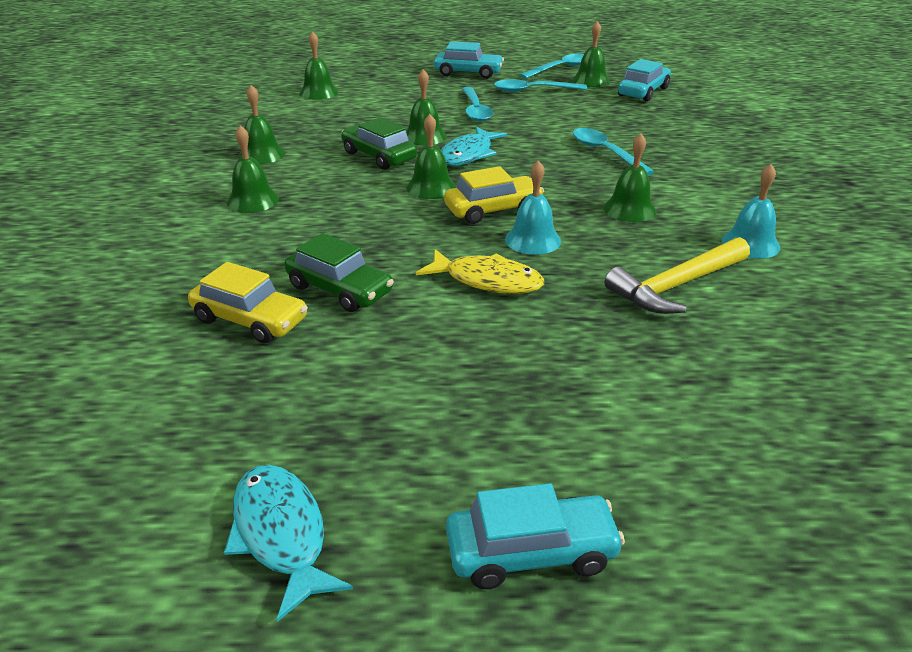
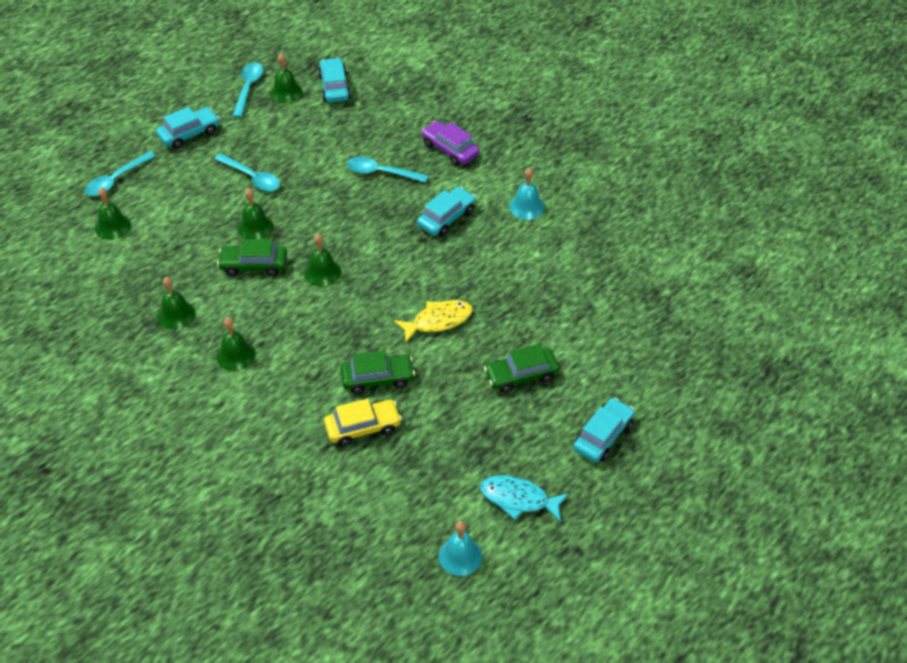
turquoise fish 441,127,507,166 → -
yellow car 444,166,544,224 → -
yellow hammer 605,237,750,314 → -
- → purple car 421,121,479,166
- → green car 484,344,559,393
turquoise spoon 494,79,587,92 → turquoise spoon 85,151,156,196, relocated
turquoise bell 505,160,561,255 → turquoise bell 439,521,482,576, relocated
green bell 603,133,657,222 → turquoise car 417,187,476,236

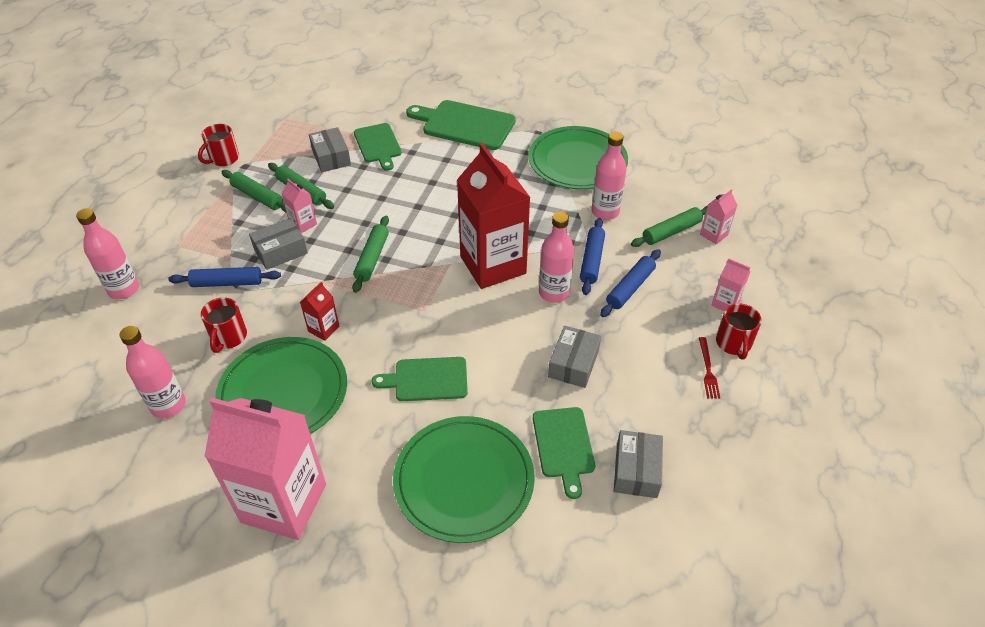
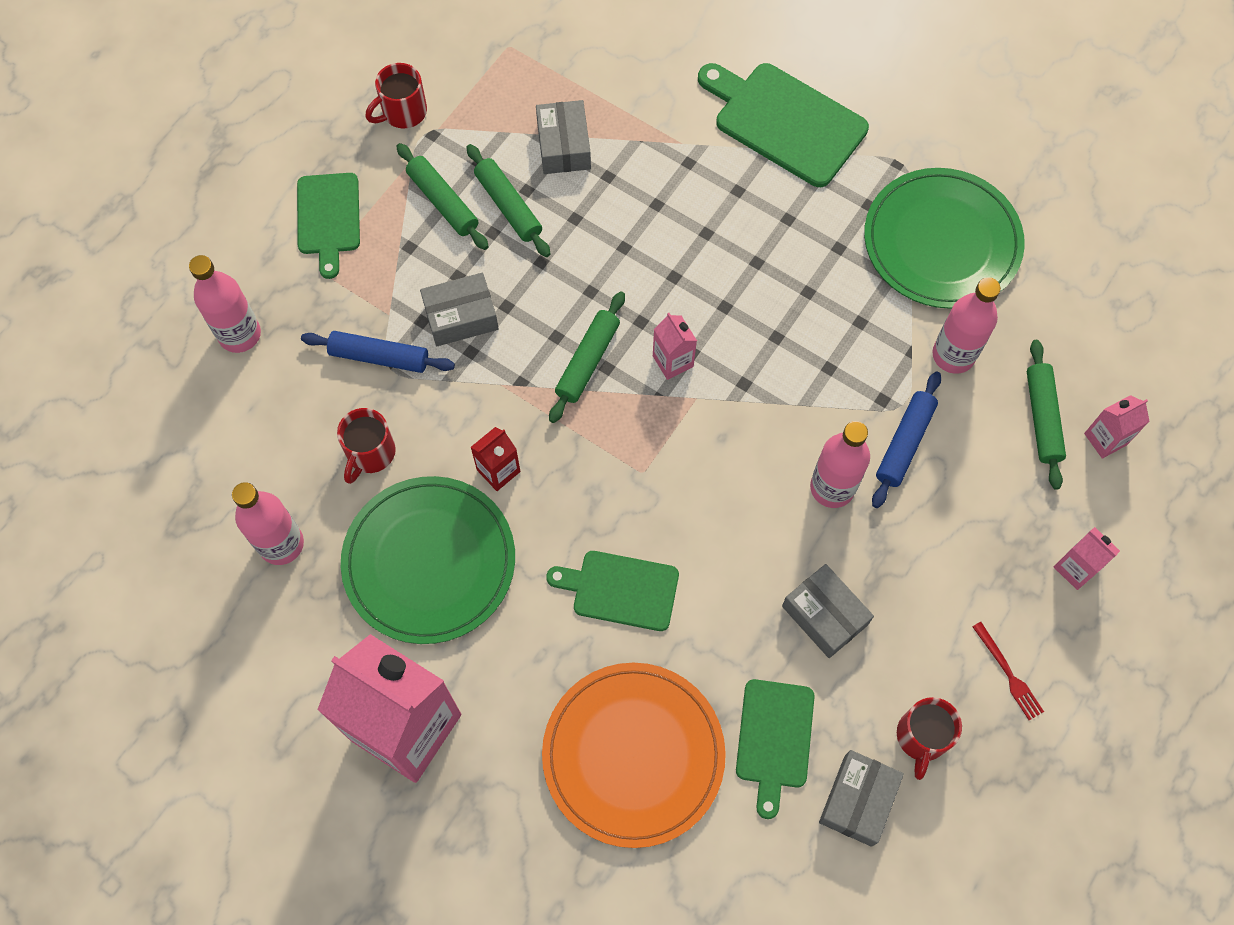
red carton 457,143,531,289 → -
blue rolling pin 600,249,661,317 → -
pink carton 282,179,317,233 → pink carton 653,313,697,380, relocated
green cutting board 354,123,402,171 → green cutting board 297,173,360,279, relocated
red mug 716,303,762,359 → red mug 897,697,962,780, relocated
green plate 393,416,535,543 → orange plate 542,663,726,848
grey box 548,326,601,388 → grey box 782,564,874,658, 75 degrees counterclockwise
green rolling pin 631,206,707,247 → green rolling pin 1027,340,1066,490, 75 degrees counterclockwise
red fork 699,337,720,399 → red fork 972,622,1044,720, 45 degrees counterclockwise

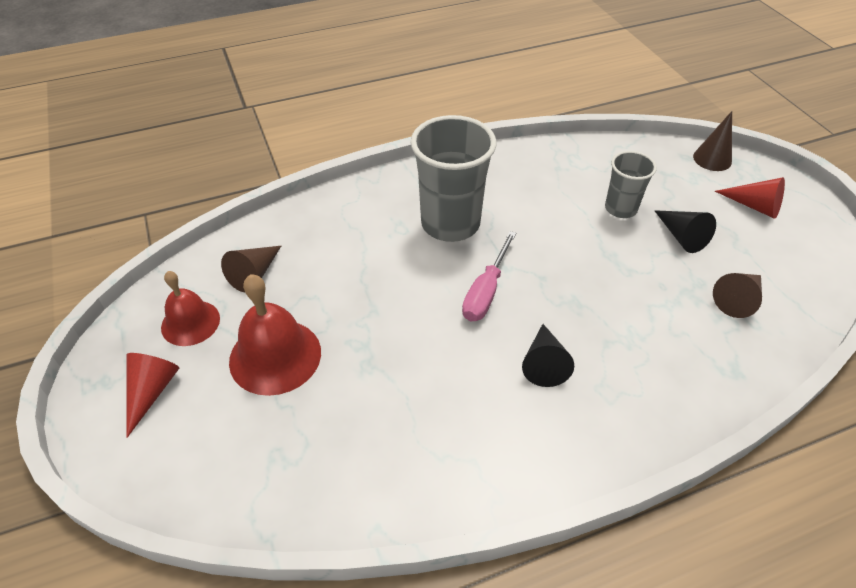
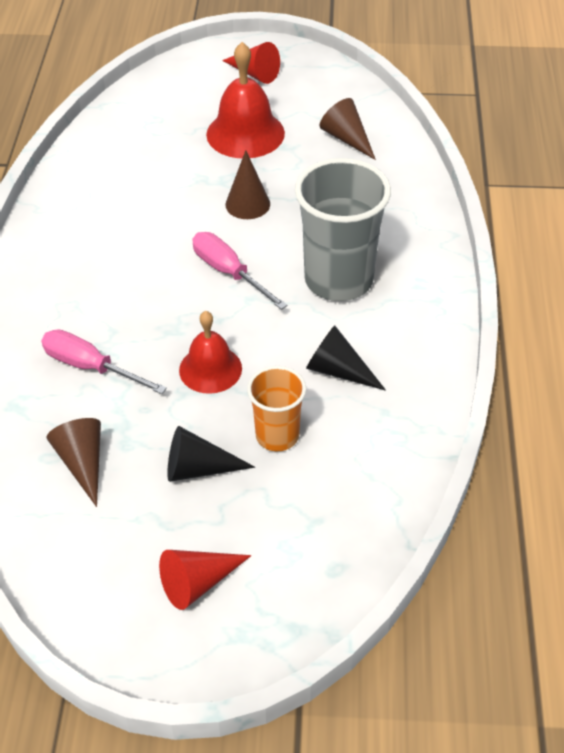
- → pink screwdriver 41,329,167,394
red bell 161,271,220,346 → red bell 179,311,242,394, relocated
black cone 522,324,574,387 → black cone 306,325,386,391, relocated
brown cone 693,111,732,171 → brown cone 226,150,270,219, relocated
grey cup 605,151,657,218 → orange cup 247,366,306,451

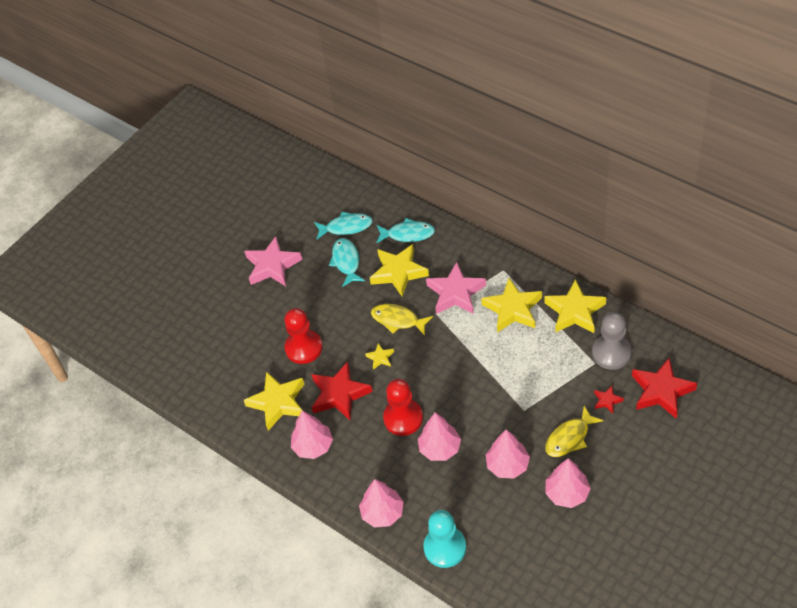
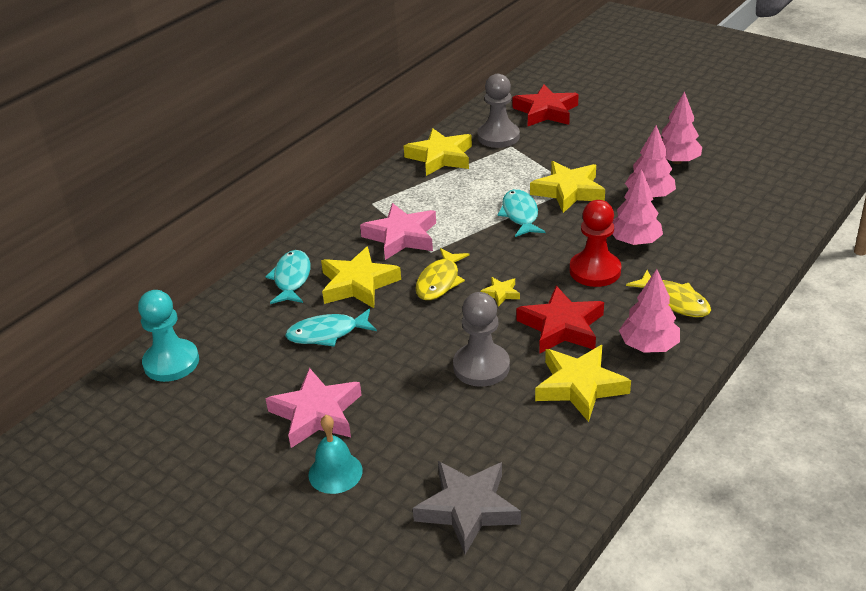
pink tree 359,479,404,528 → -
red star 594,386,624,414 → -
- → turquoise bell 308,415,363,494
- → grey star 413,461,521,554
turquoise fish 314,212,373,239 → turquoise fish 498,189,546,237, relocated
turquoise pawn 423,510,466,568 → turquoise pawn 138,290,199,382, relocated
yellow star 481,278,542,333 → yellow star 530,161,605,213, relocated
yellow fish 545,406,603,457 → yellow fish 626,270,711,317, relocated
red pawn 284,308,323,364 → grey pawn 453,292,510,387

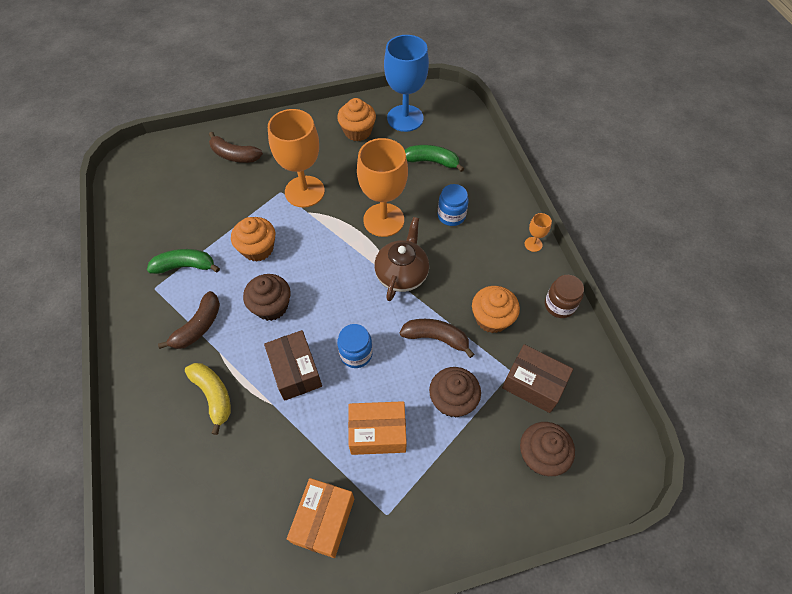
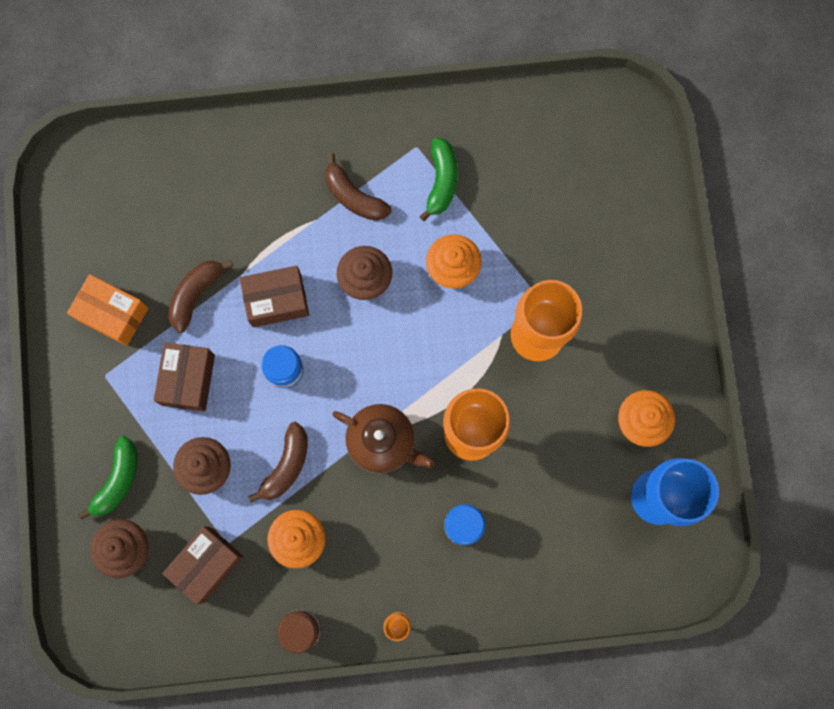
yellow banana 185,363,231,435 → -
brown banana 209,132,263,163 → brown banana 168,260,233,333, relocated
green banana 405,145,464,172 → green banana 78,436,138,520, relocated
orange box 348,401,407,455 → brown box 154,342,215,411

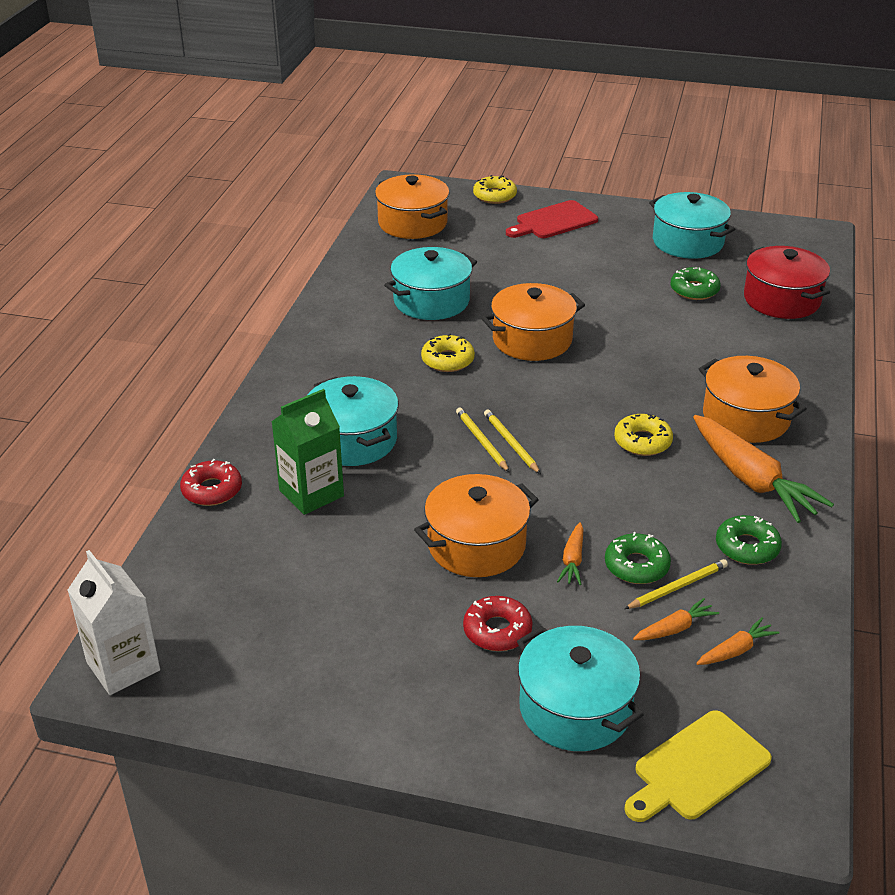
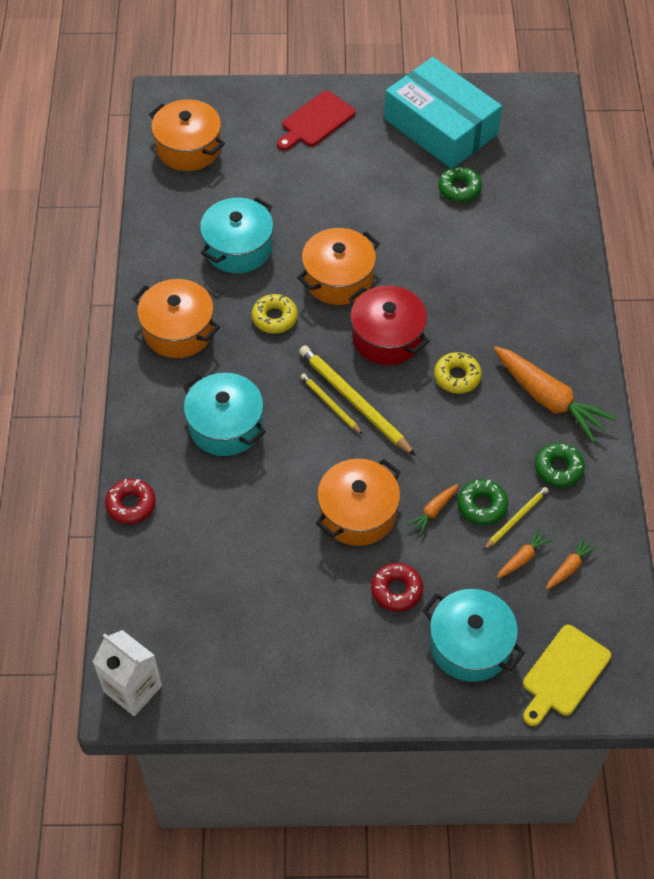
green carton 271,389,344,515 → -
yellow donut 473,175,517,204 → -
orange pot 699,356,807,443 → orange pot 133,279,220,358, relocated
red pot 744,246,830,319 → red pot 348,285,430,365, relocated
turquoise pot 649,192,735,259 → turquoise box 384,57,502,168
orange carrot 557,522,583,585 → orange carrot 407,484,459,535, 45 degrees clockwise
yellow pencil 484,410,541,474 → yellow pencil 299,345,416,456, x1.83

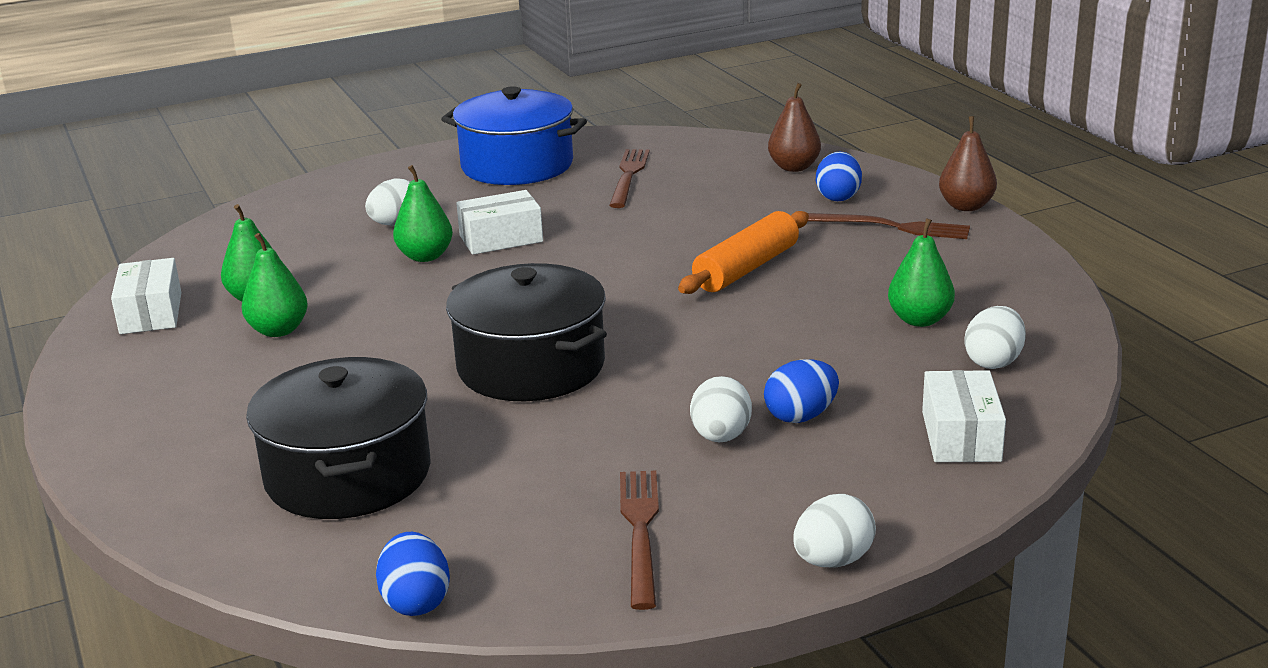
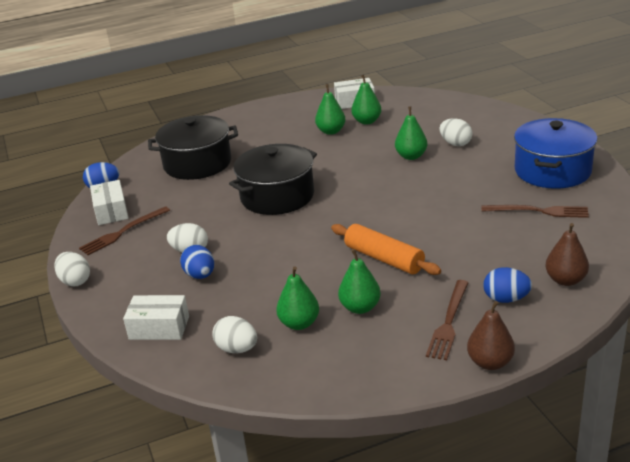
- → green pear 338,249,381,314
white box 456,190,543,255 → white box 90,180,129,225, relocated
brown fork 620,470,659,610 → brown fork 79,206,170,255, 135 degrees clockwise

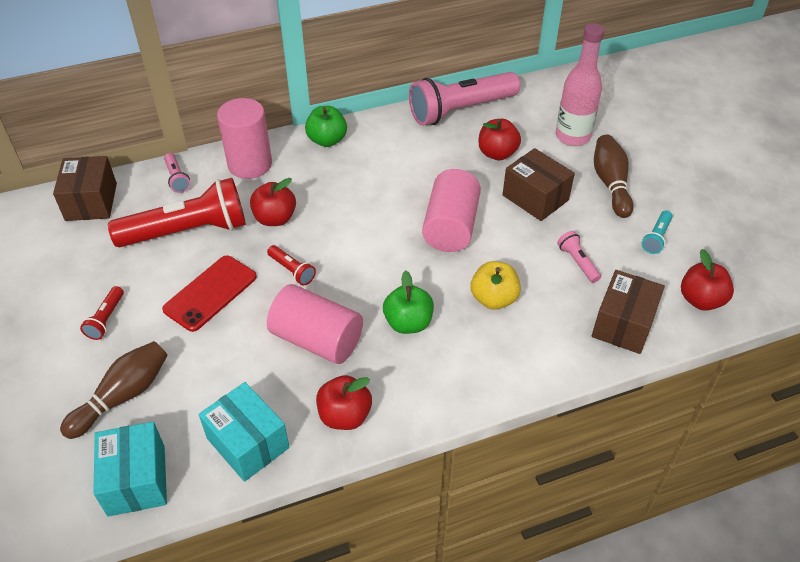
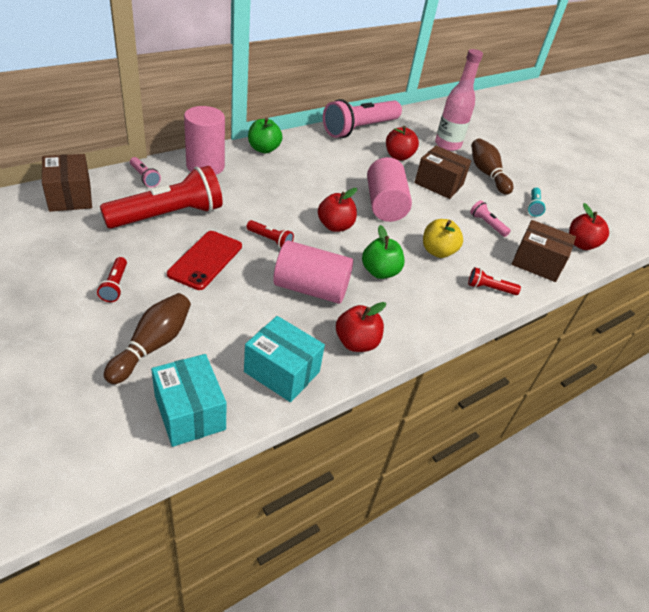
- → red flashlight 468,267,521,295
red apple 250,178,296,226 → red apple 318,188,357,232, relocated
brown box 592,270,665,354 → brown box 512,220,576,282, 75 degrees counterclockwise

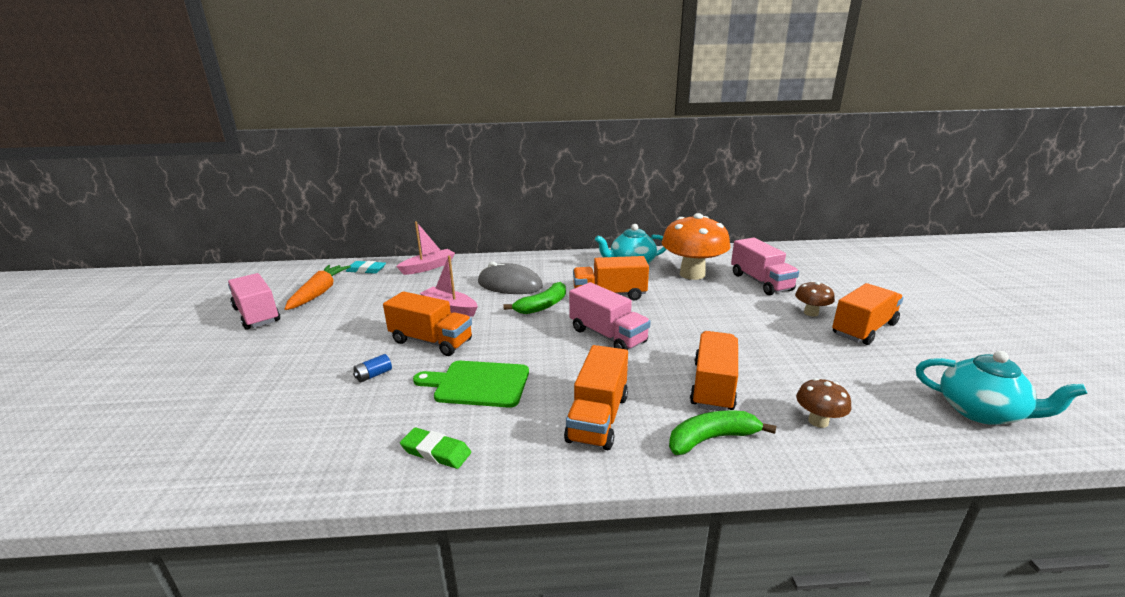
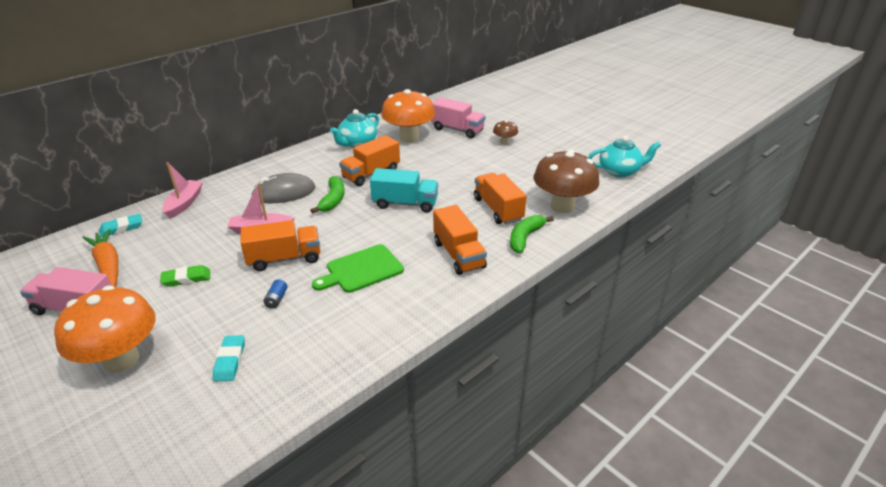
orange truck 832,283,904,345 → -
- → orange mushroom 54,285,155,373
- → turquoise eraser 213,335,245,381
green eraser 400,427,471,469 → green eraser 160,265,210,287, relocated
pink truck 569,282,651,350 → turquoise truck 370,168,438,212
brown mushroom 796,378,851,428 → brown mushroom 534,150,600,213, x2.13

